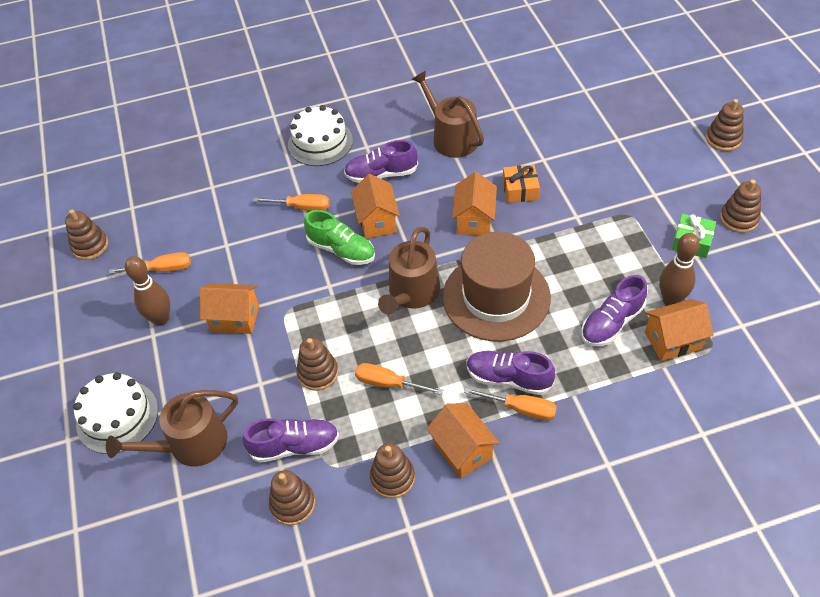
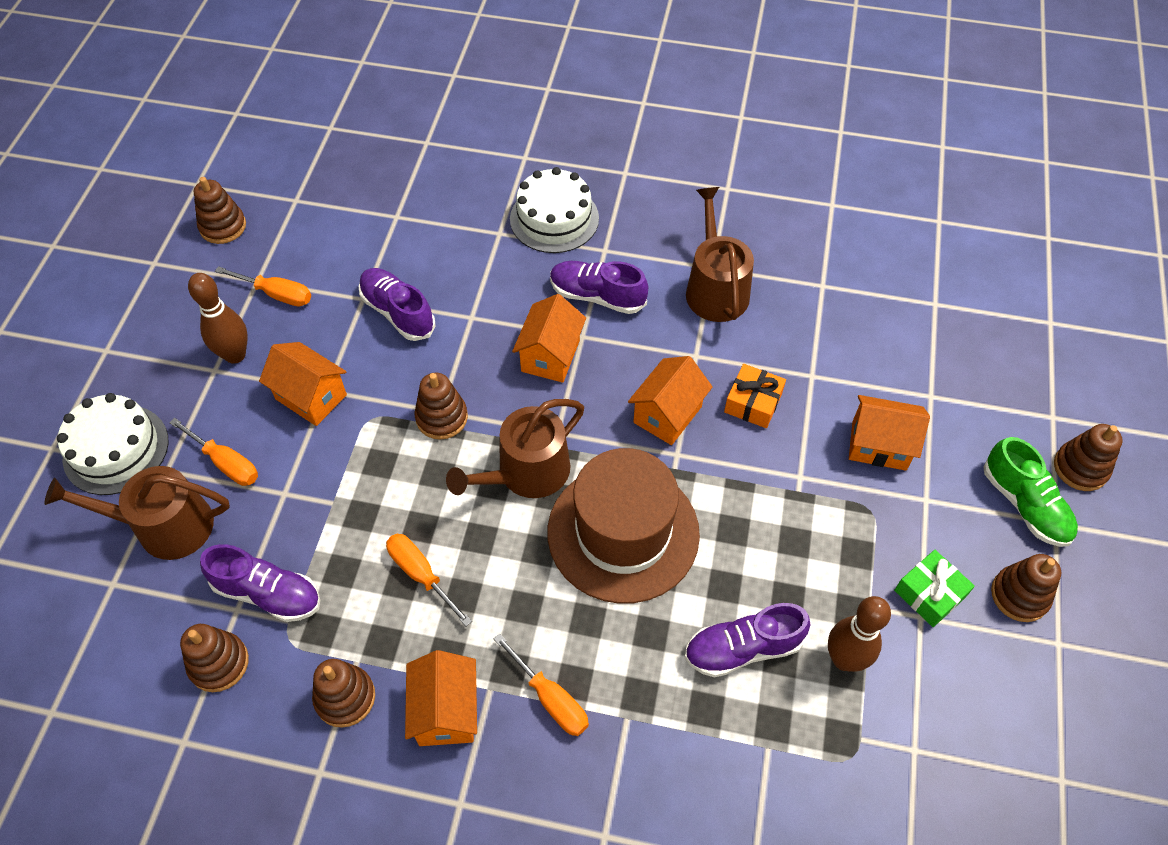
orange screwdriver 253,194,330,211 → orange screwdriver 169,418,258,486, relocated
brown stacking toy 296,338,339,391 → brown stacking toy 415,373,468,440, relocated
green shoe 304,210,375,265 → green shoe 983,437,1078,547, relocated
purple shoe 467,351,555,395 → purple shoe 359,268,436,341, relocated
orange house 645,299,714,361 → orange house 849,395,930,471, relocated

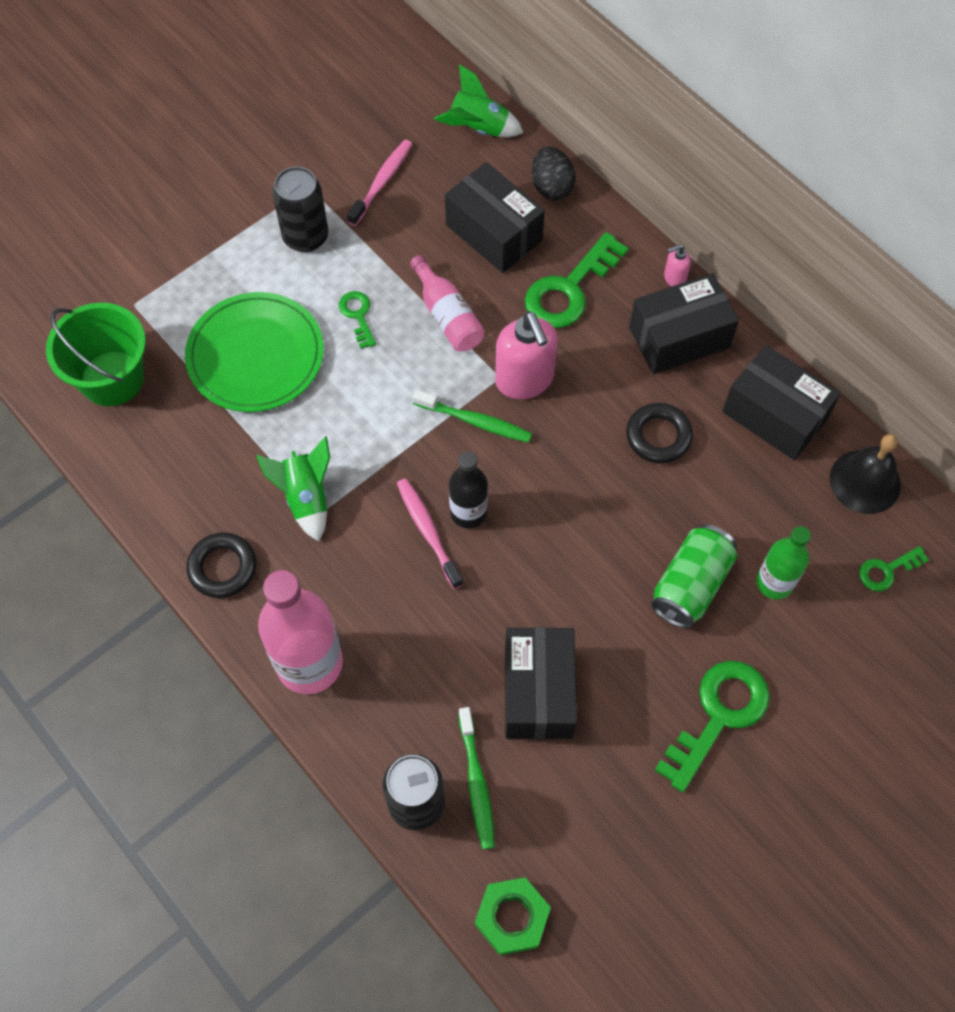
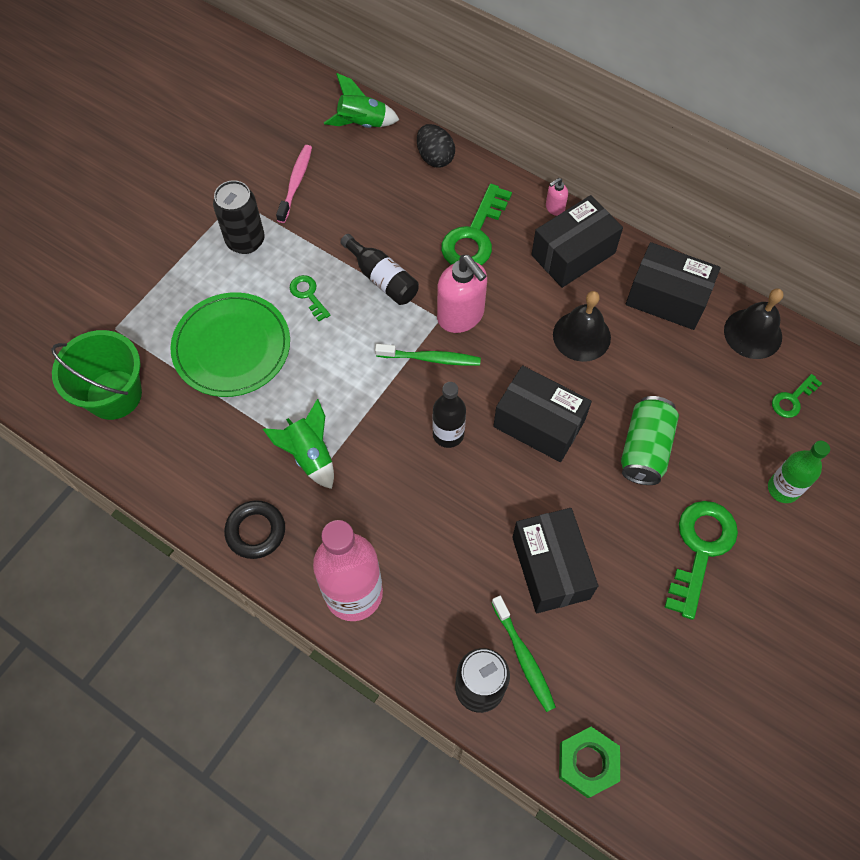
pink toothbrush 397,478,463,589 → -
black box 445,162,545,273 → black box 493,365,592,462, relocated
green bottle 756,526,811,600 → green bottle 768,441,830,503, relocated
black ring 626,403,693,464 → black bell 553,291,611,362
pink bottle 410,255,485,352 → black bottle 340,234,419,305

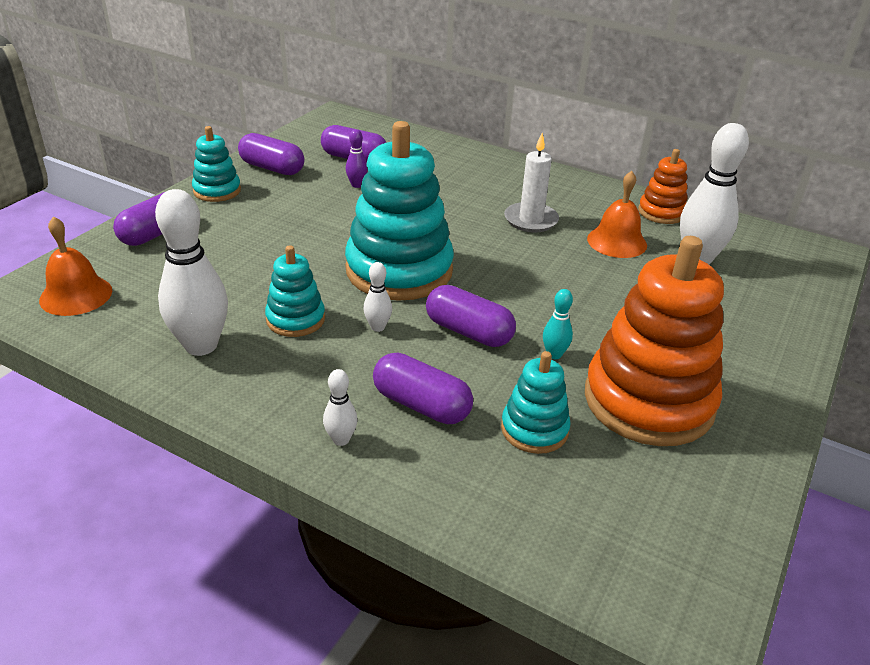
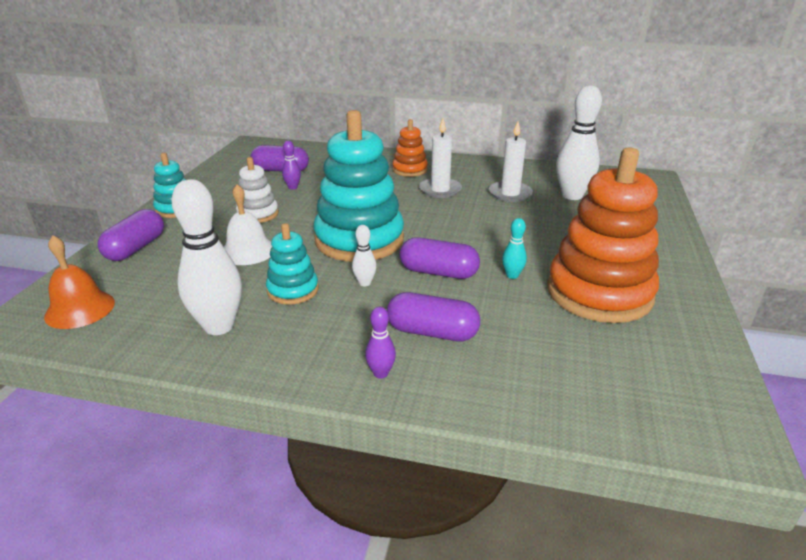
purple capsule 238,133,304,175 → -
turquoise stacking toy 501,351,571,454 → -
- → white bell 224,184,272,265
- → white stacking toy 236,157,279,223
orange stacking toy 638,149,688,224 → orange stacking toy 392,119,428,177, relocated
orange bell 587,171,647,258 → white candle 489,121,533,202
white bowling pin 323,369,358,446 → purple bowling pin 365,307,396,379

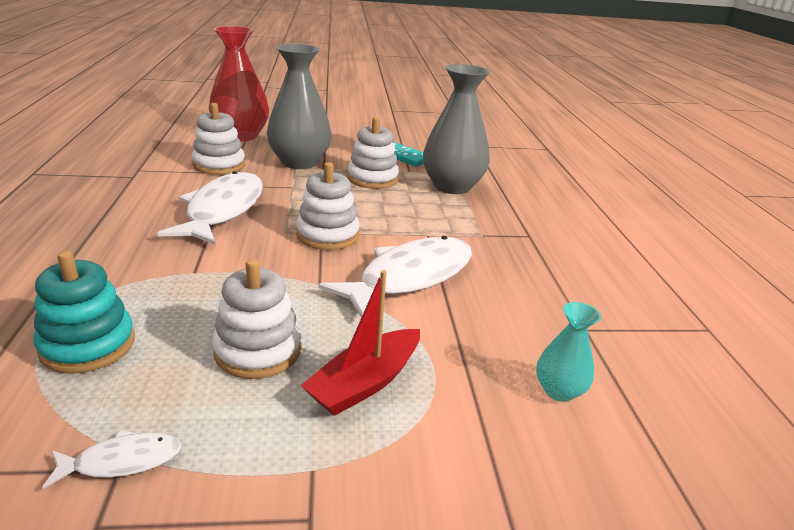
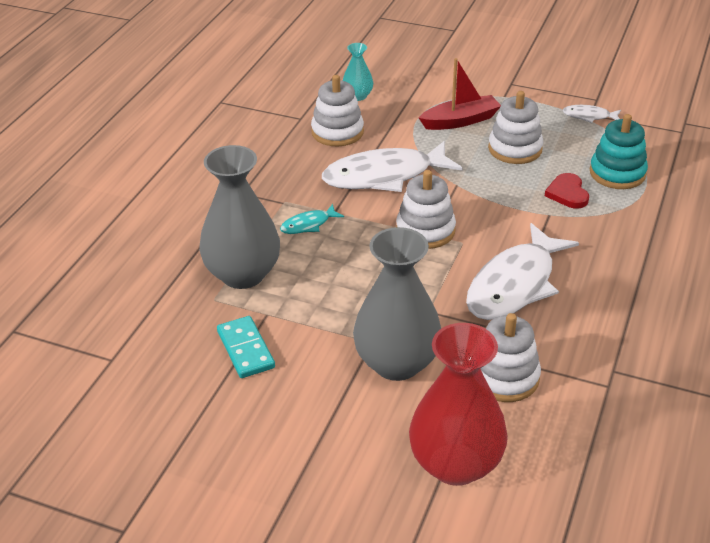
- → turquoise fish 280,204,344,234
- → red heart 545,173,589,209
white stacking toy 348,117,399,189 → white stacking toy 311,75,364,147, relocated

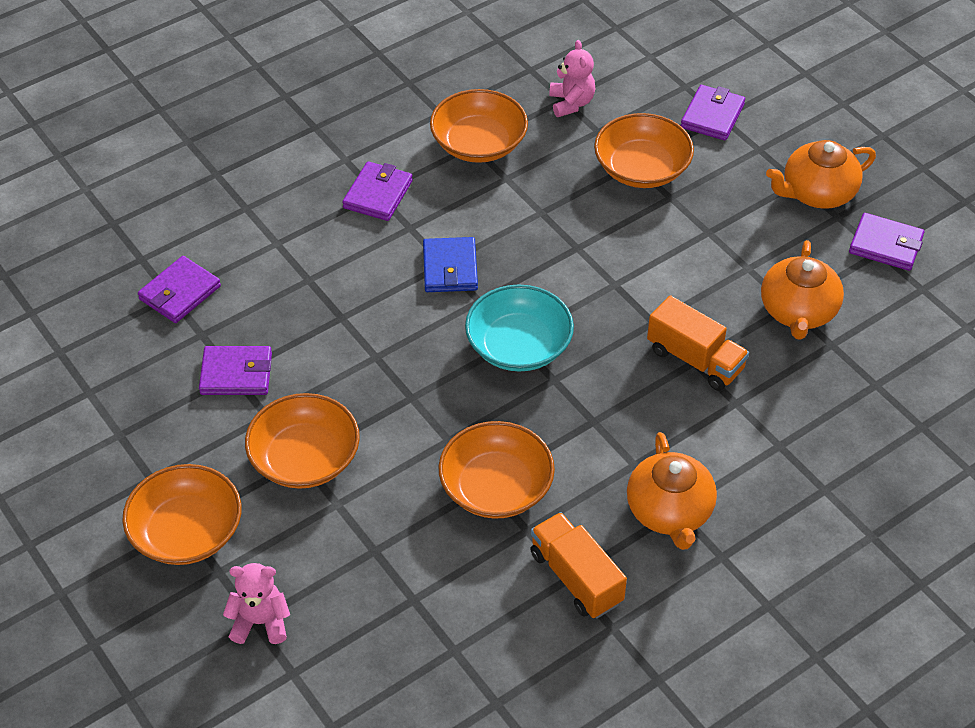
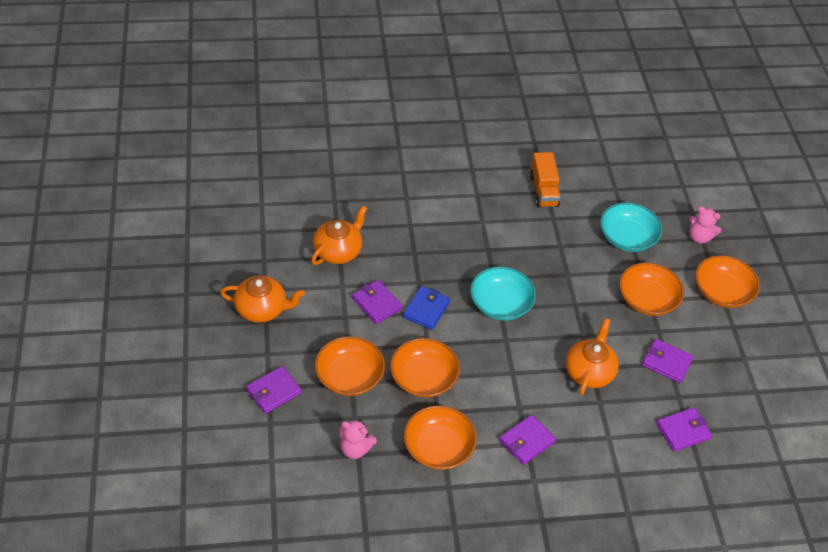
orange truck 647,295,749,391 → -
- → turquoise bowl 600,203,662,252
blue wallet 423,237,478,292 → blue wallet 403,286,450,330, relocated
orange bowl 439,421,555,519 → orange bowl 390,338,460,398, relocated
orange teapot 627,432,717,550 → orange teapot 566,318,619,395, relocated
purple wallet 849,213,924,271 → purple wallet 352,280,402,324, relocated
pink teddy bear 549,40,595,117 → pink teddy bear 339,420,377,459, 90 degrees counterclockwise

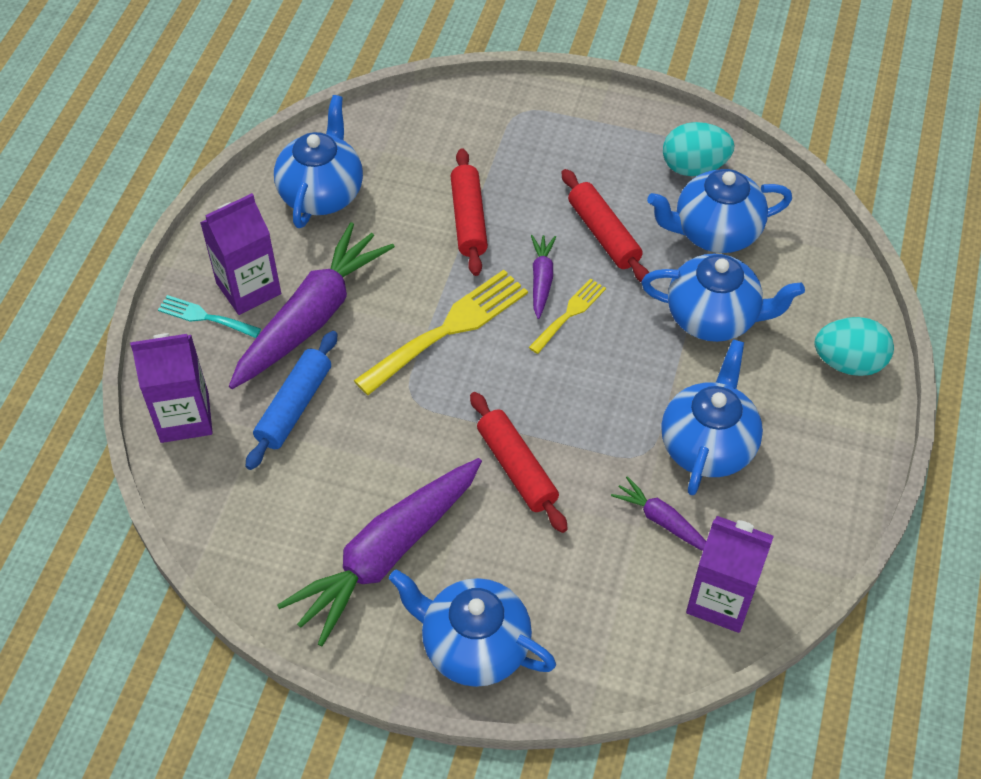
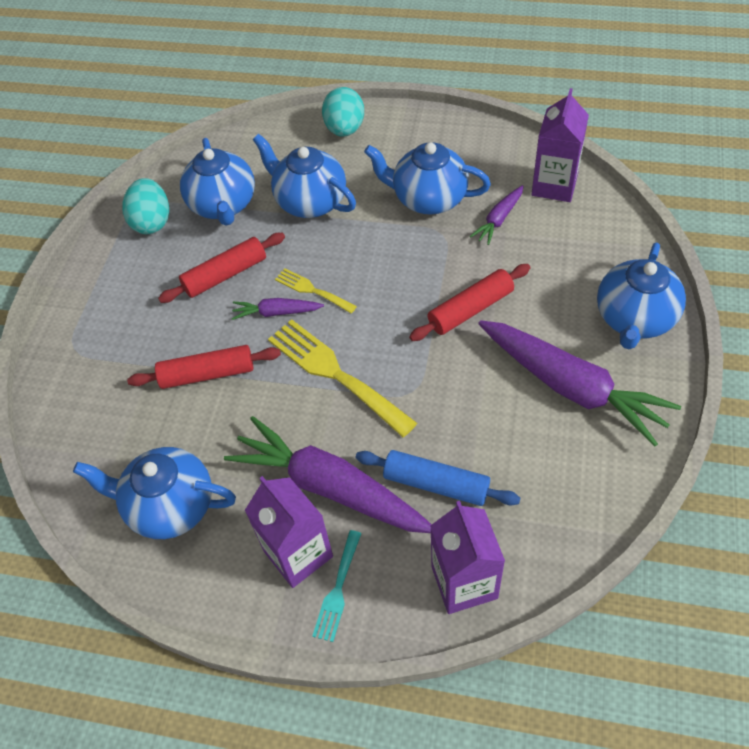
blue teapot 641,254,805,342 → blue teapot 253,134,356,218, 60 degrees counterclockwise

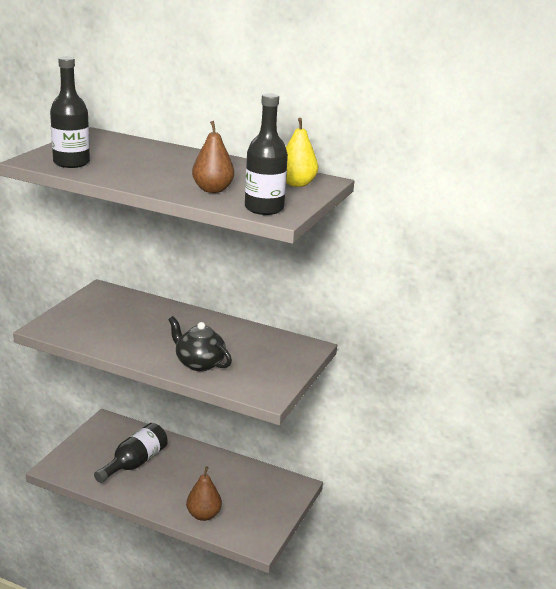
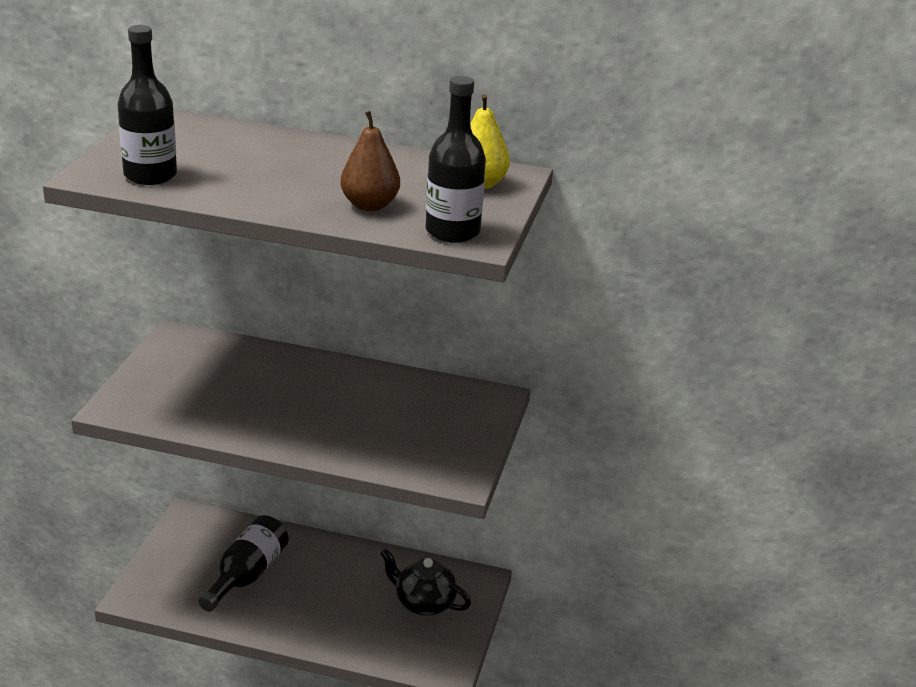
brown pear 186,466,222,521 → -
black teapot 168,316,232,371 → black teapot 380,548,471,616, relocated

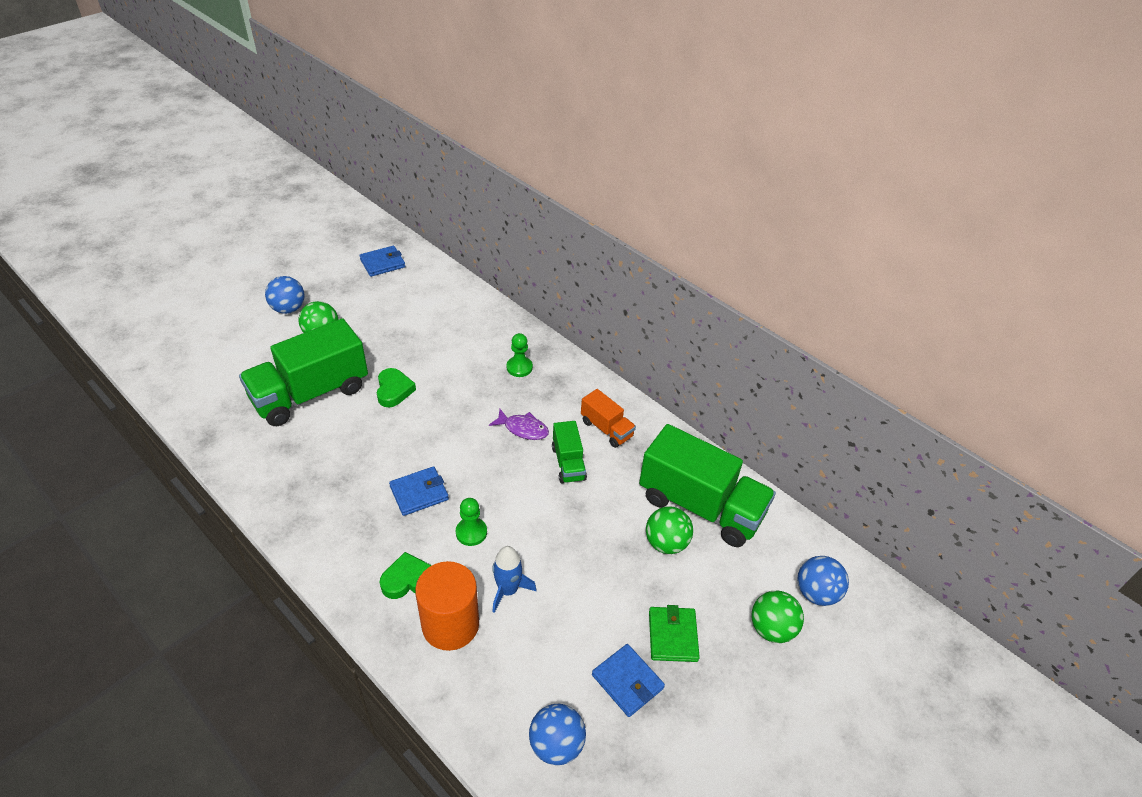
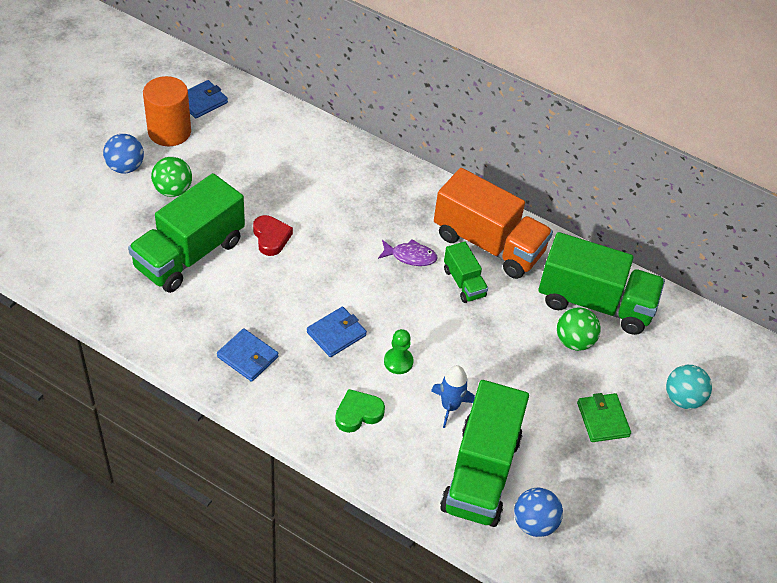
green pawn 506,333,533,377 → -
blue ball 797,556,849,606 → -
- → green truck 440,380,529,527
orange cylinder 415,561,479,651 → orange cylinder 143,76,191,146, relocated
blue wallet 592,644,665,717 → blue wallet 217,328,278,382, relocated
green heart 377,368,416,407 → red heart 253,215,293,256
green ball 752,591,804,643 → turquoise ball 666,365,712,409
orange truck 581,389,636,448 → orange truck 434,168,553,279, x2.03

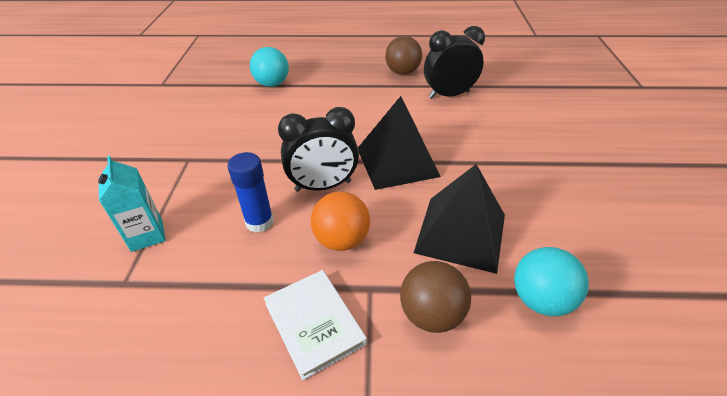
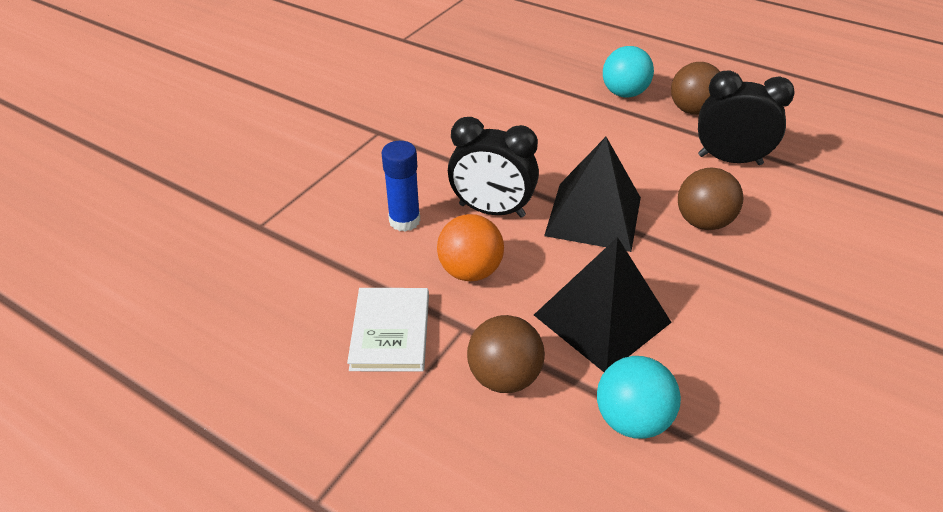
turquoise carton 98,156,166,252 → -
- → brown ball 678,168,743,230
turquoise ball 250,47,289,87 → turquoise ball 603,46,654,98, relocated

